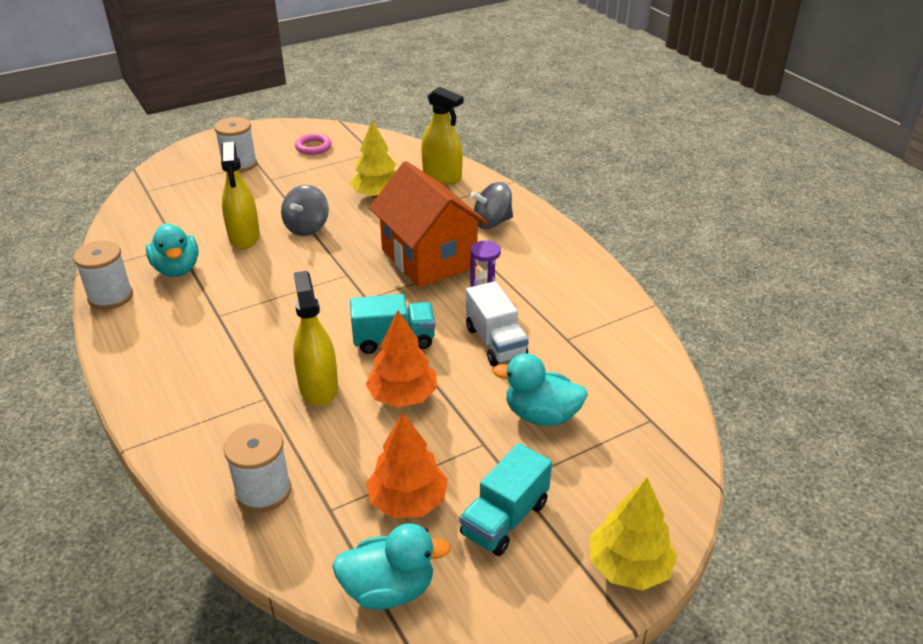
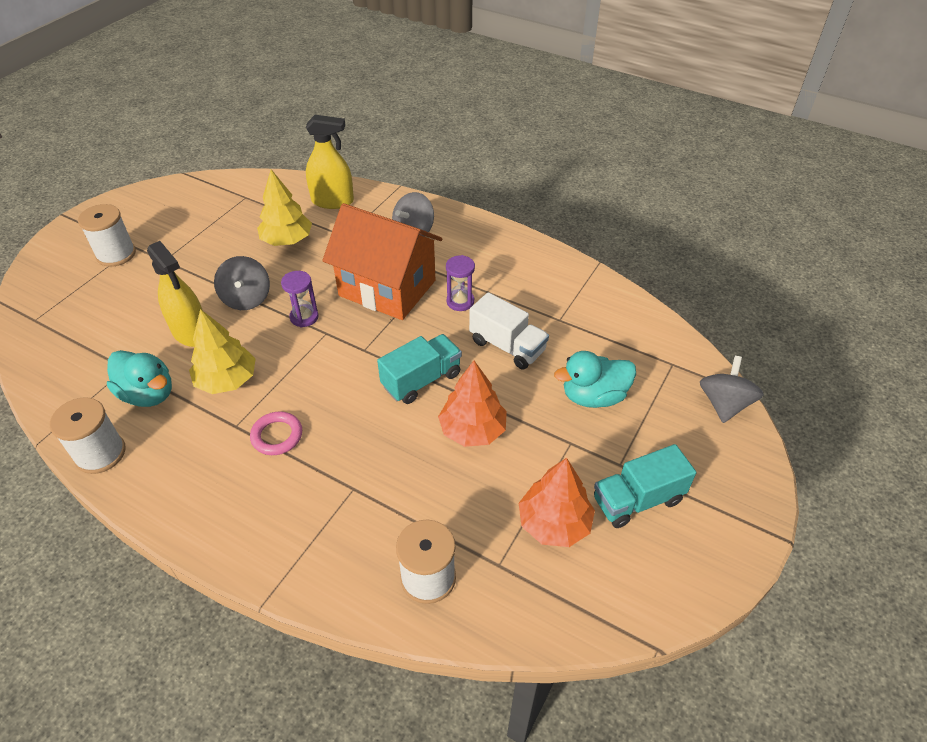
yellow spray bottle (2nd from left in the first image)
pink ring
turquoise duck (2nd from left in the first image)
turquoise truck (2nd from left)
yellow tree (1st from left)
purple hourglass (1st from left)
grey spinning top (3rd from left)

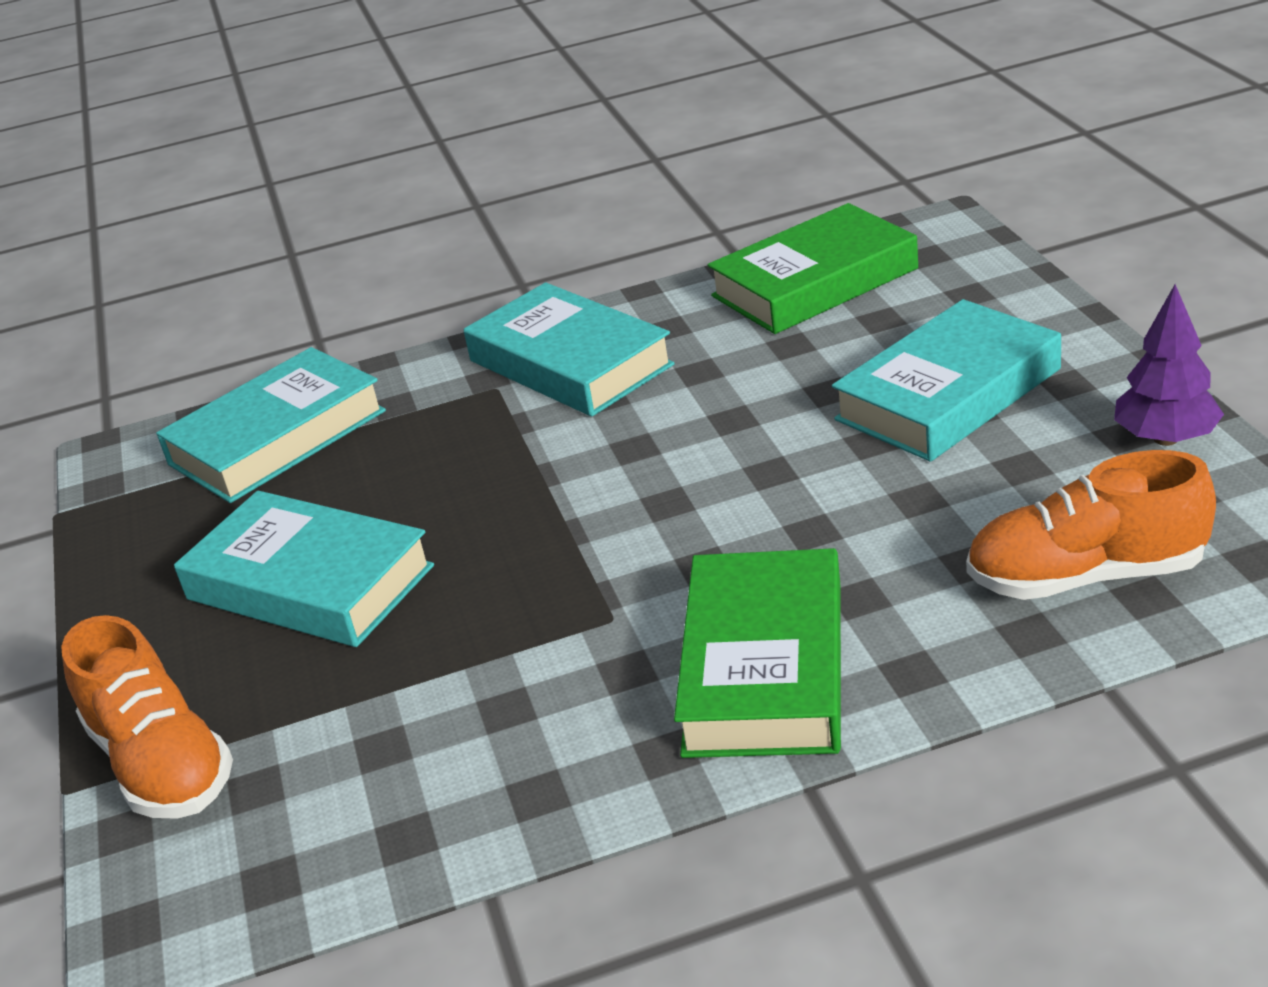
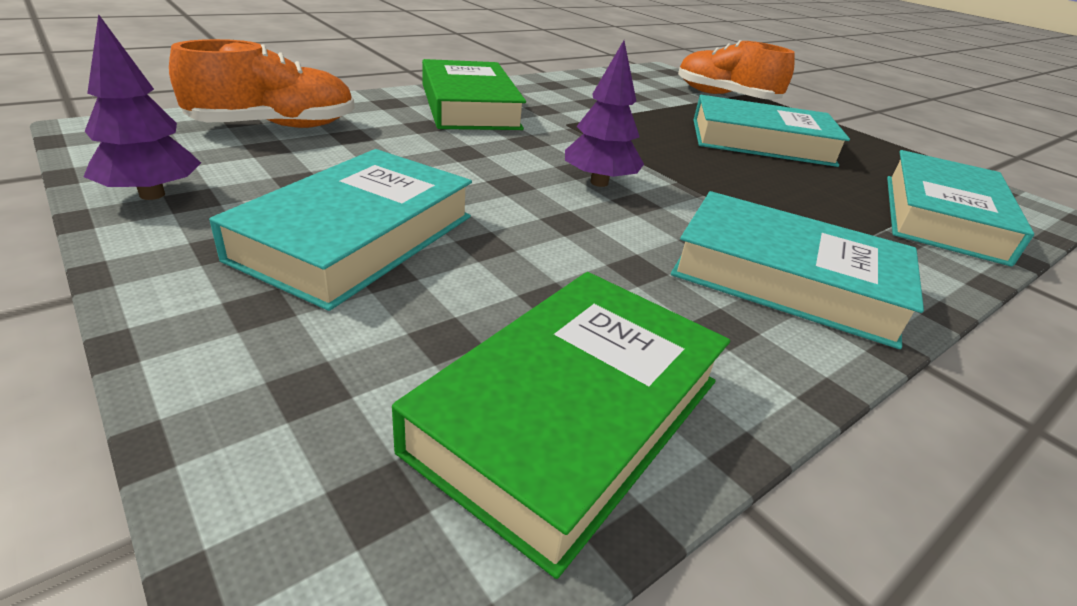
purple tree (2nd from left)

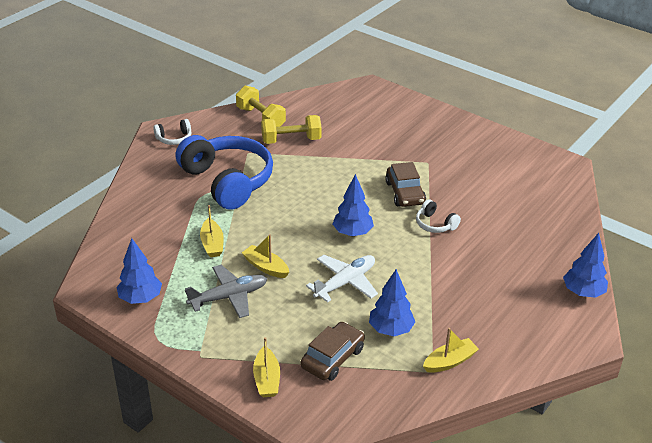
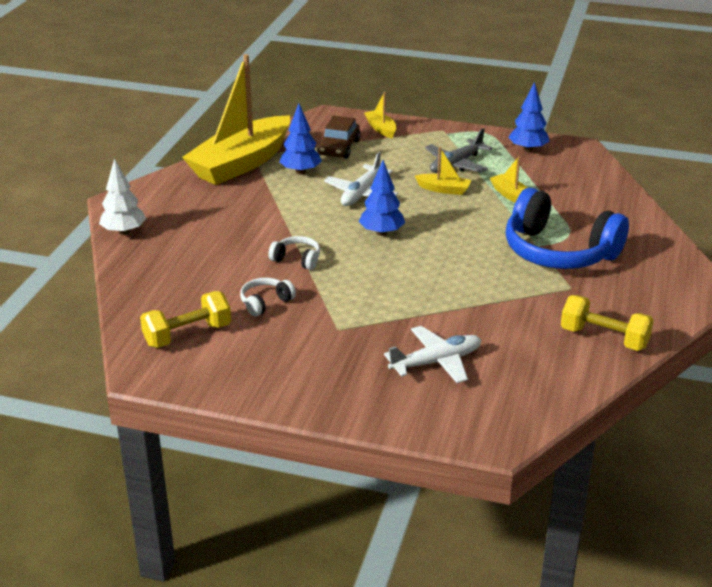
white headphones (1st from left)
yellow dumbbell (1st from left)
brown car (2nd from left in the first image)
yellow boat (1st from left)
white tree
white plane (2nd from left)

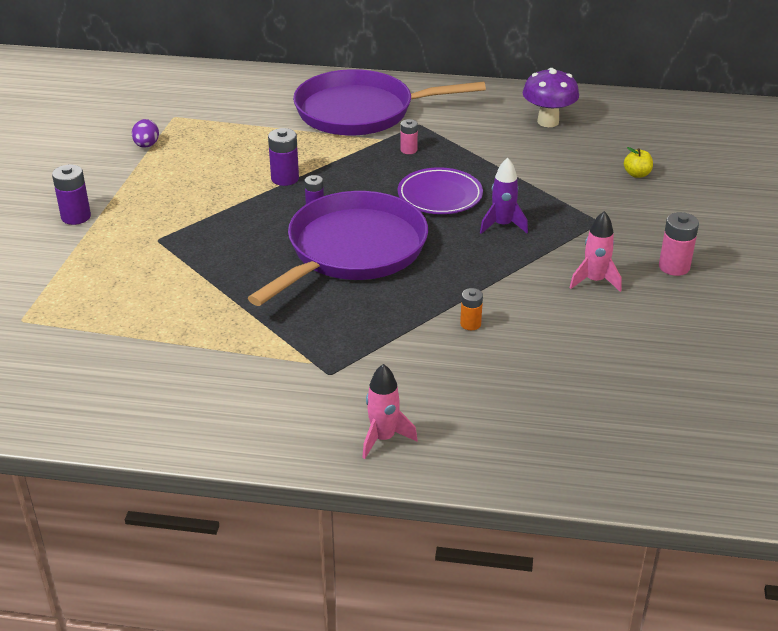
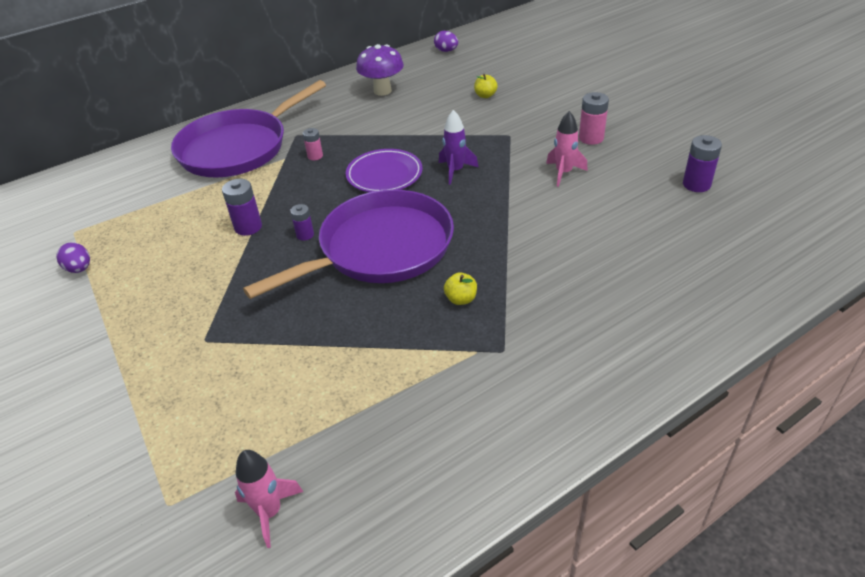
purple battery (3rd from left)
purple pan (2nd from left)
pink rocket (1st from left)
orange battery
purple egg (2nd from left)
yellow apple (1st from left)

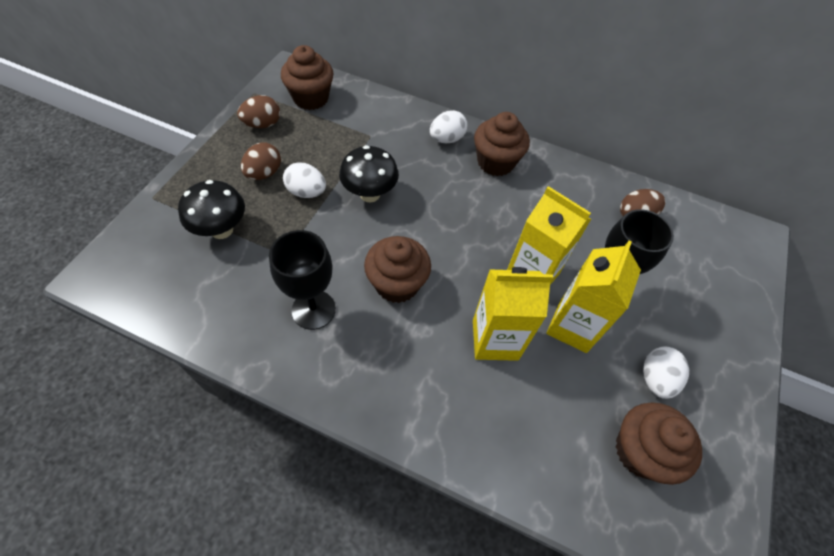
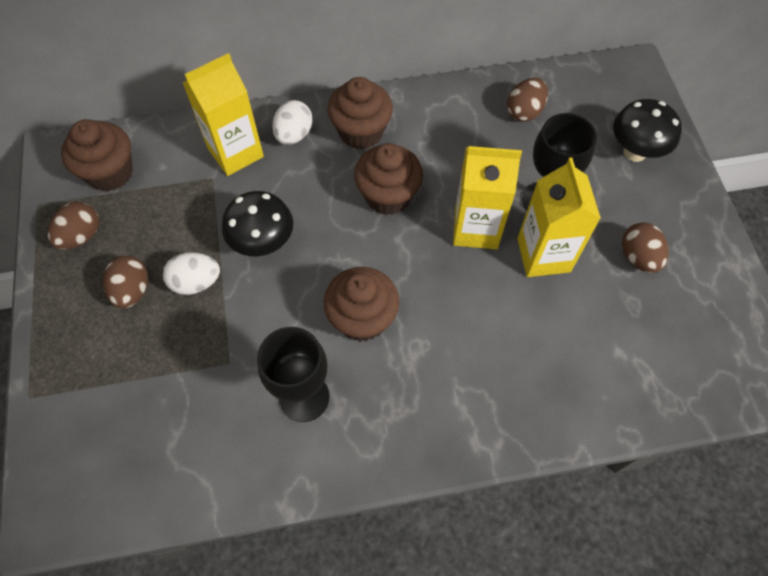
black mushroom (2nd from left)
yellow carton (1st from left)
brown cupcake (4th from left)
brown egg (4th from left)

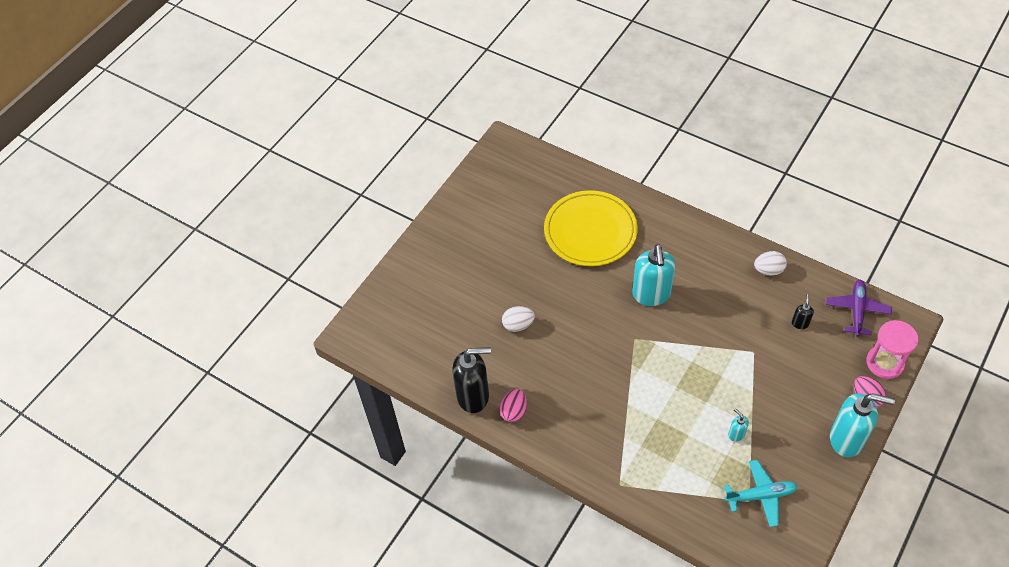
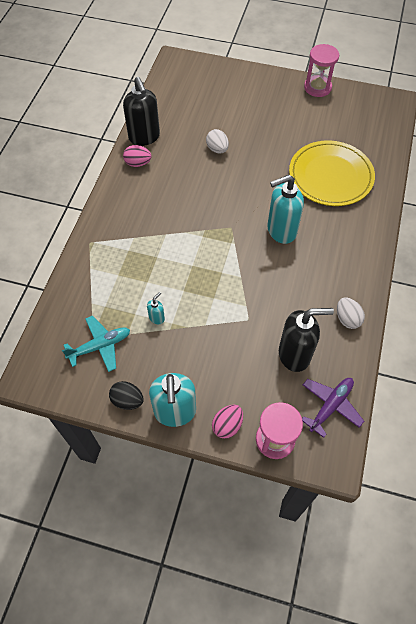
turquoise plane
black soap dispenser (2nd from left)
purple plane
black egg
pink hourglass (2nd from left)

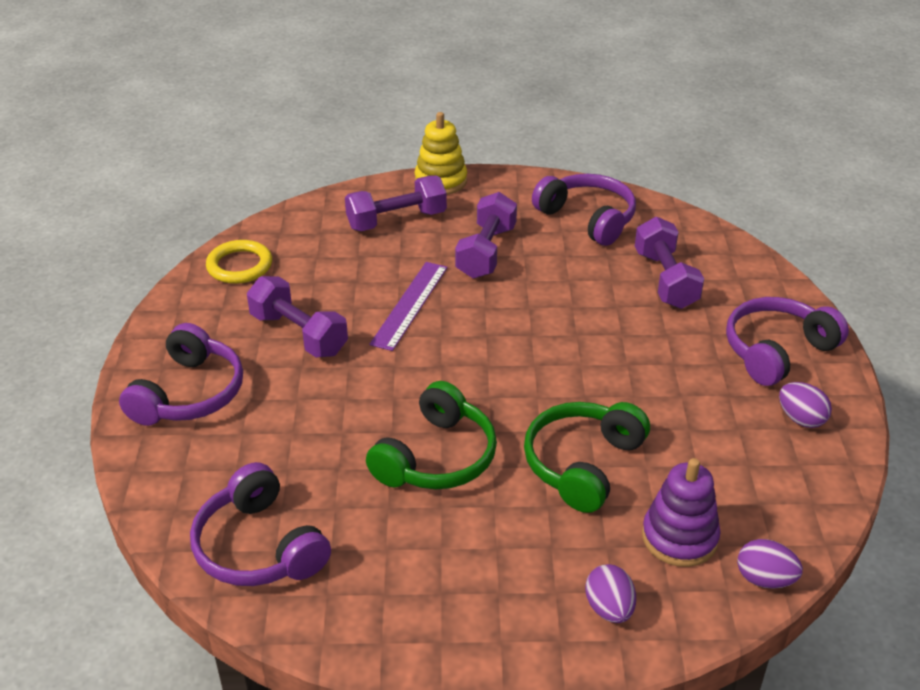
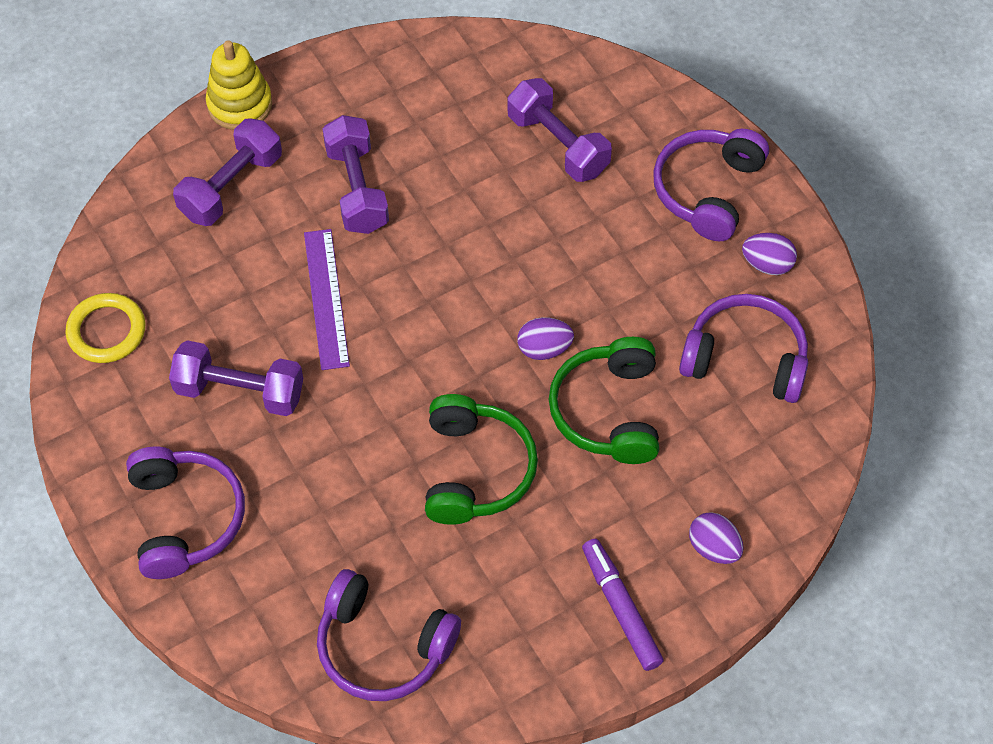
purple headphones (4th from left)
purple stacking toy
purple egg (1st from left)
purple marker

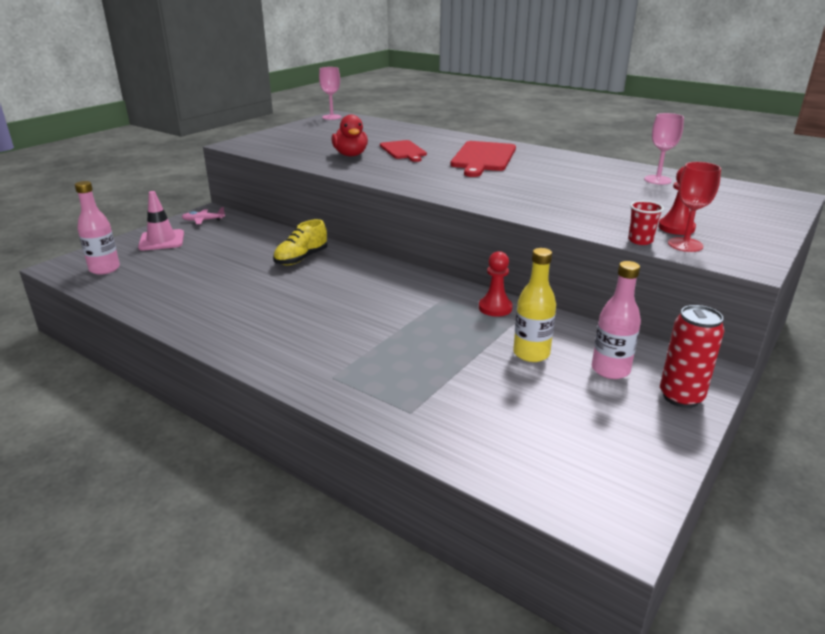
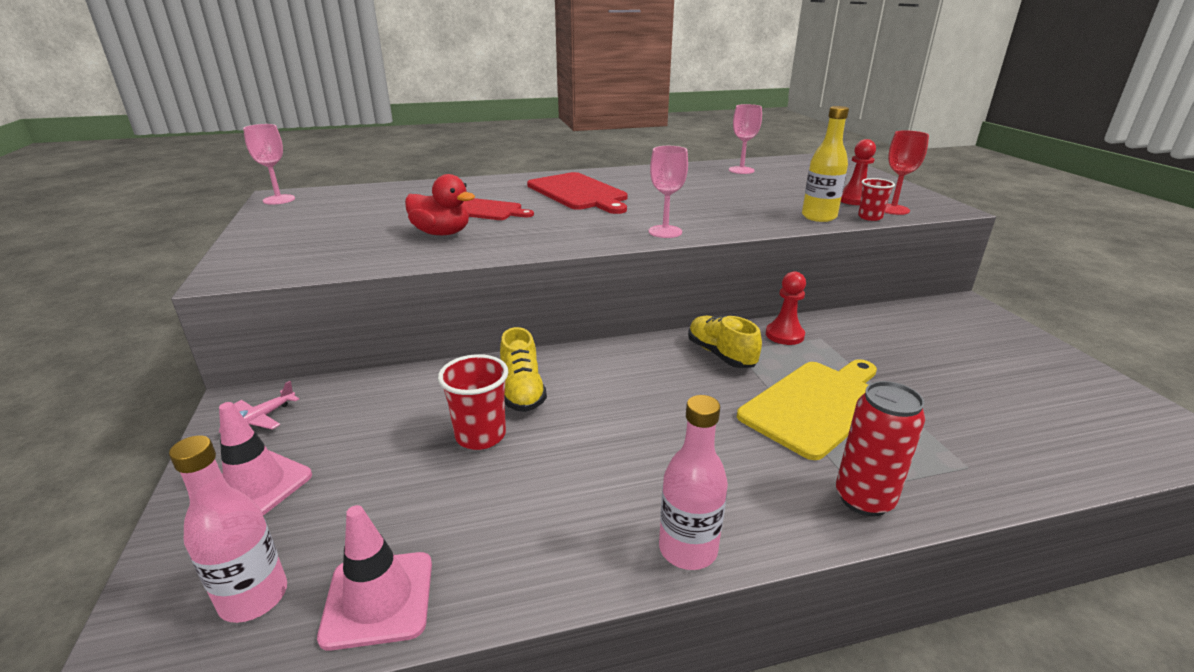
yellow bottle
pink bottle (2nd from left)
red can
pink traffic cone (2nd from left)
red cup (1st from left)
pink goblet (2nd from left)
yellow shoe (2nd from left)
yellow cutting board

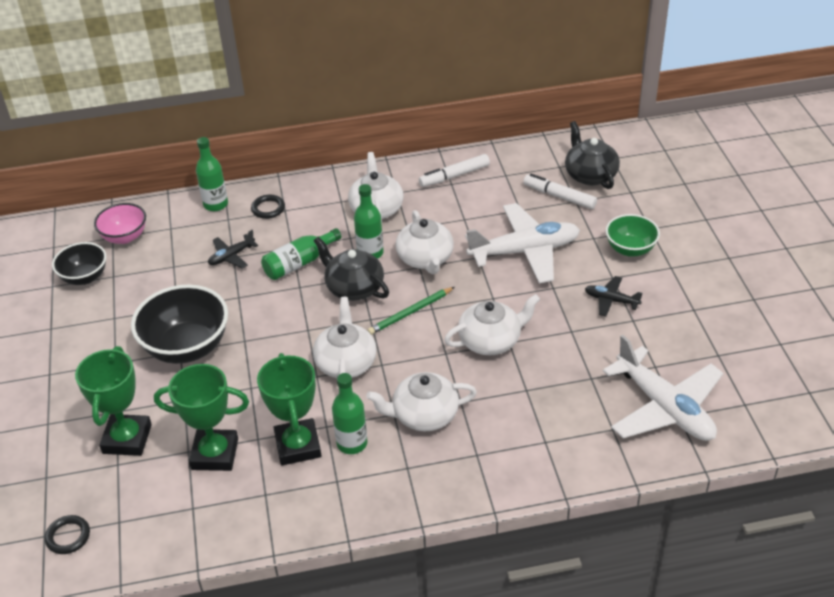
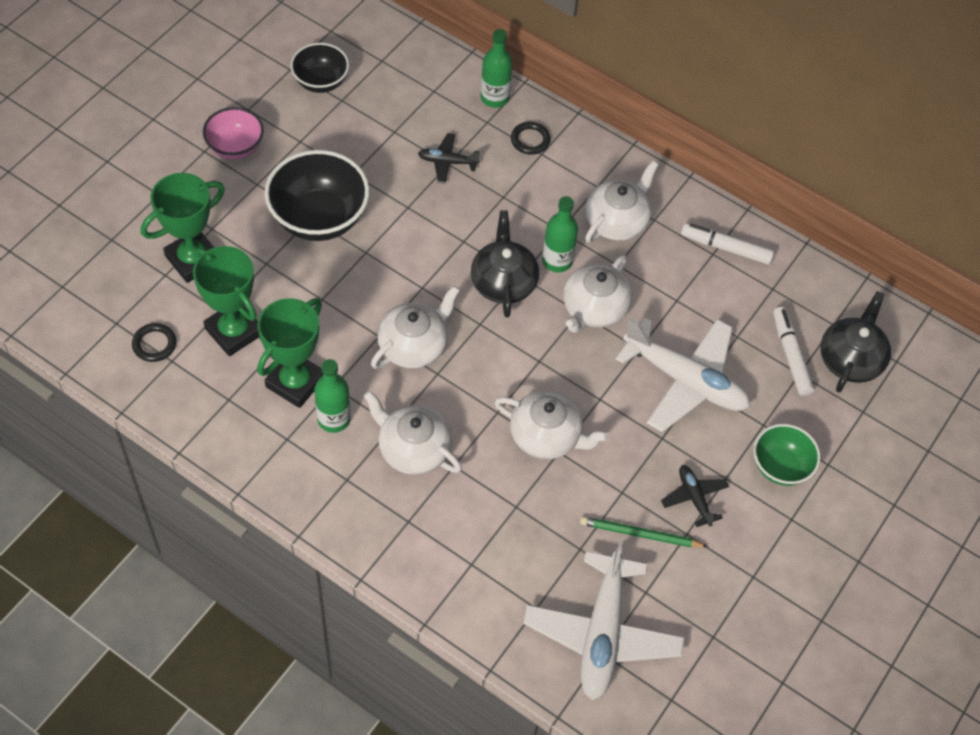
black ring (1st from left)
pink bowl
green bottle (2nd from left in the first image)
green pencil

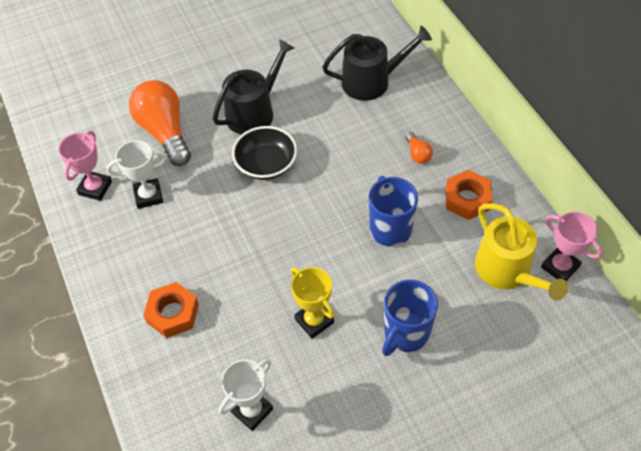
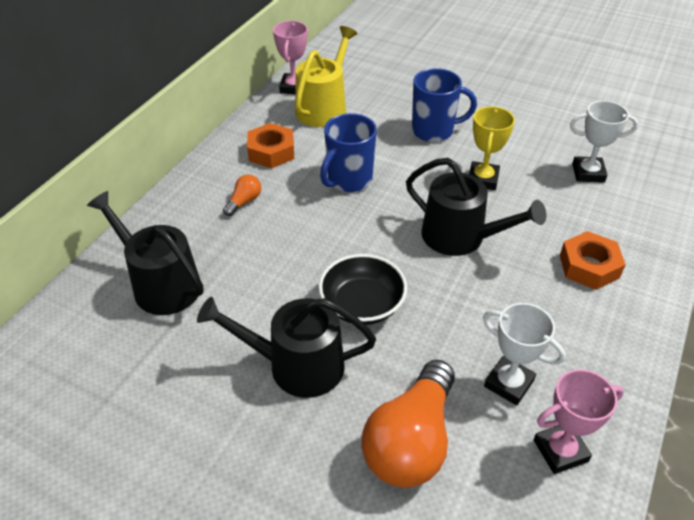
black watering can (3rd from left)

